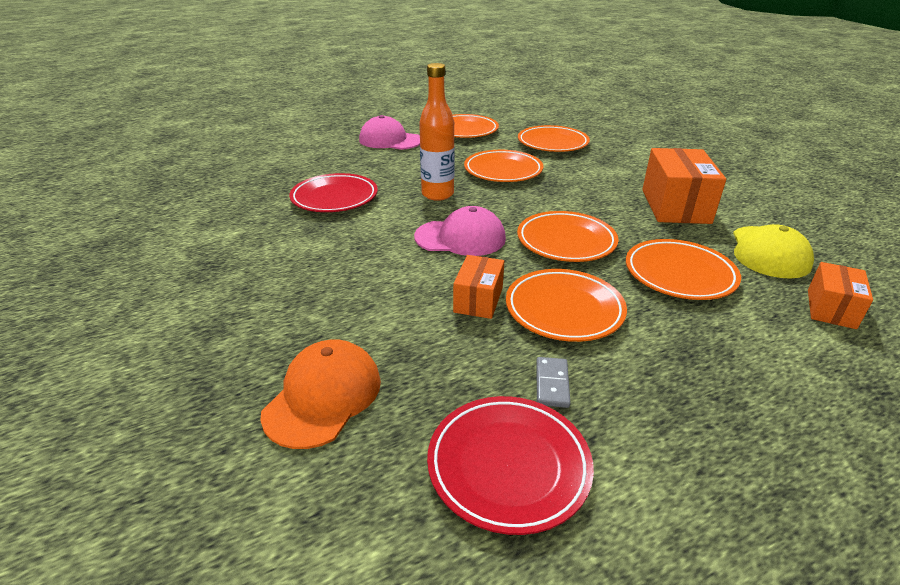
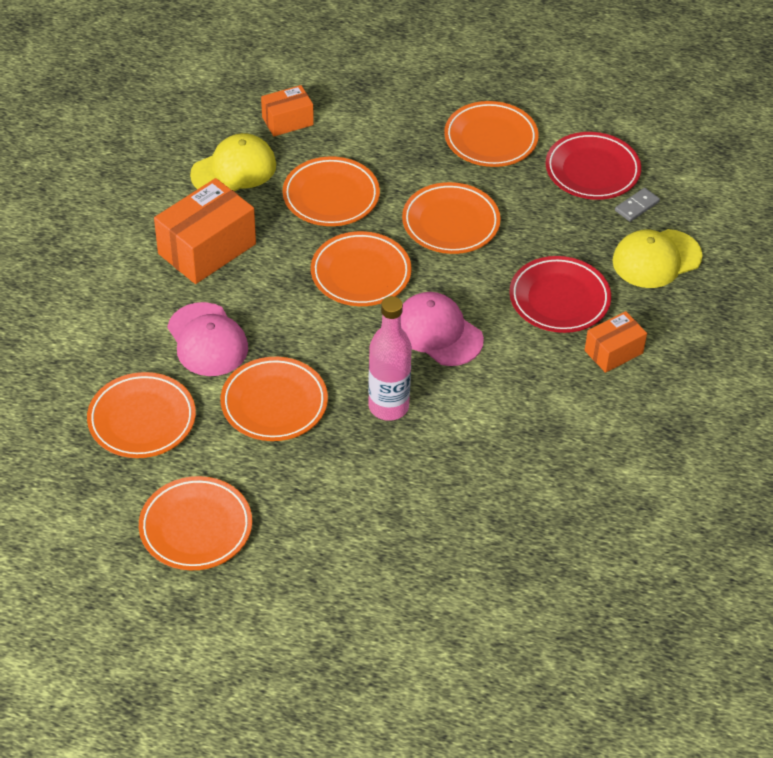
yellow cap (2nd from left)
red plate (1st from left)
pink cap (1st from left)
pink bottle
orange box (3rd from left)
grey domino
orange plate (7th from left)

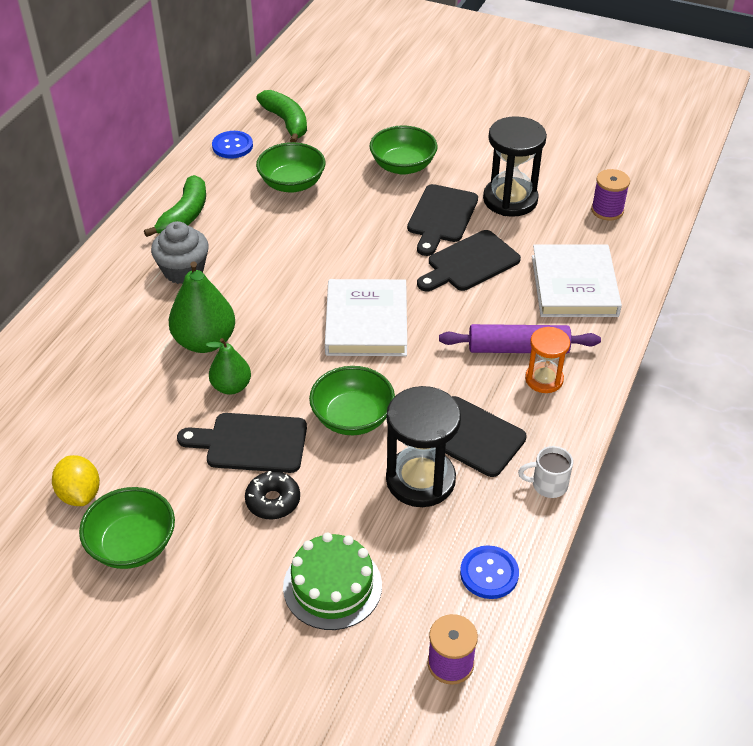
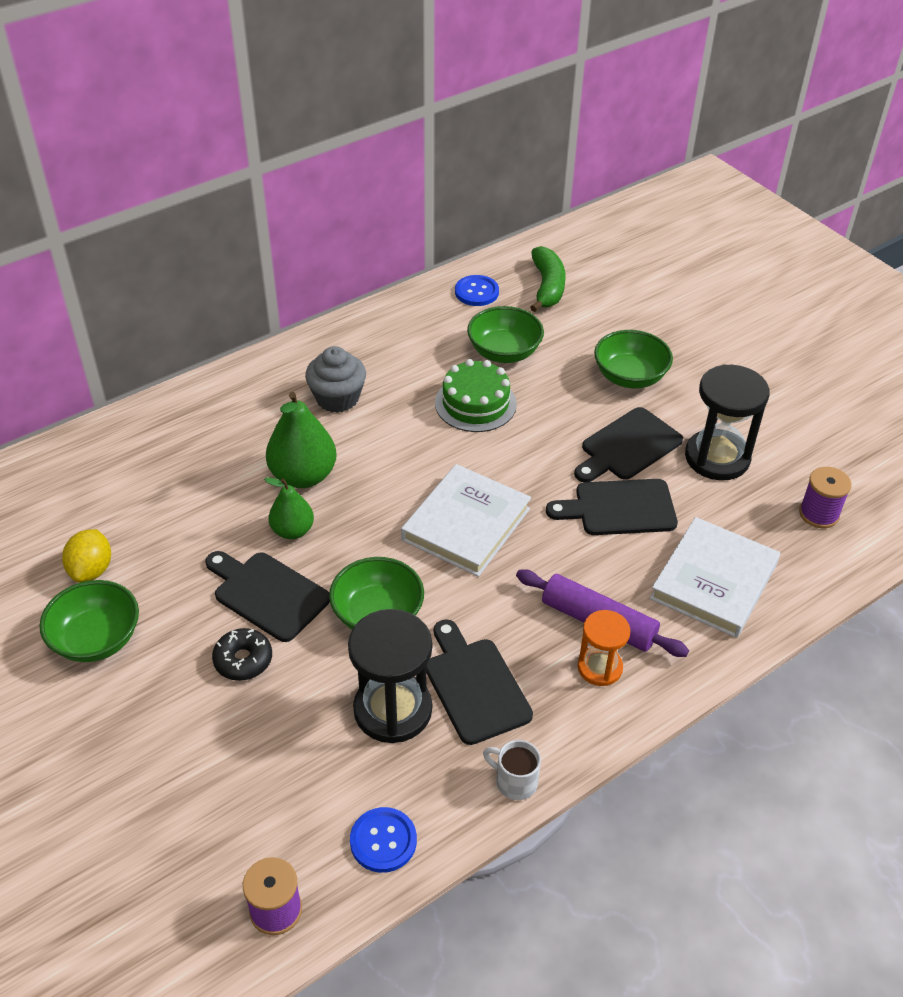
green banana (1st from left in the first image)
green cake

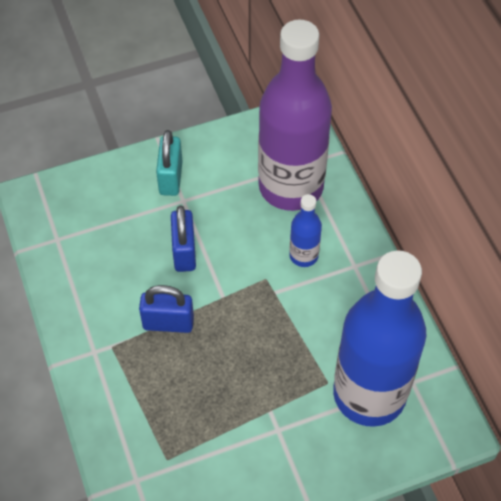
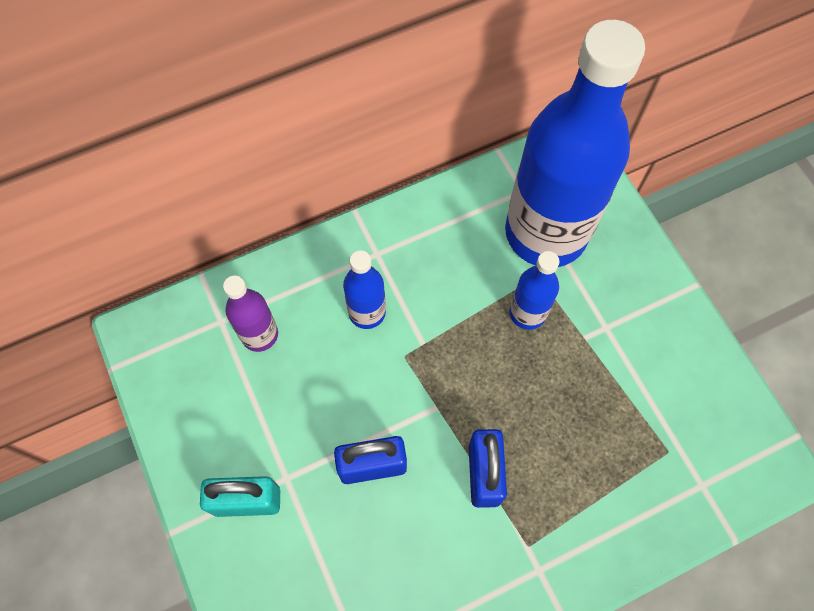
purple bottle
blue bottle (2nd from left)

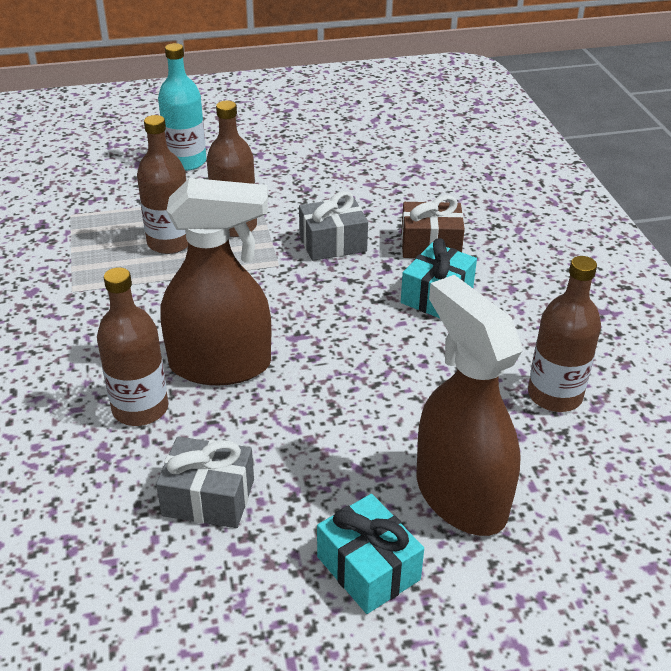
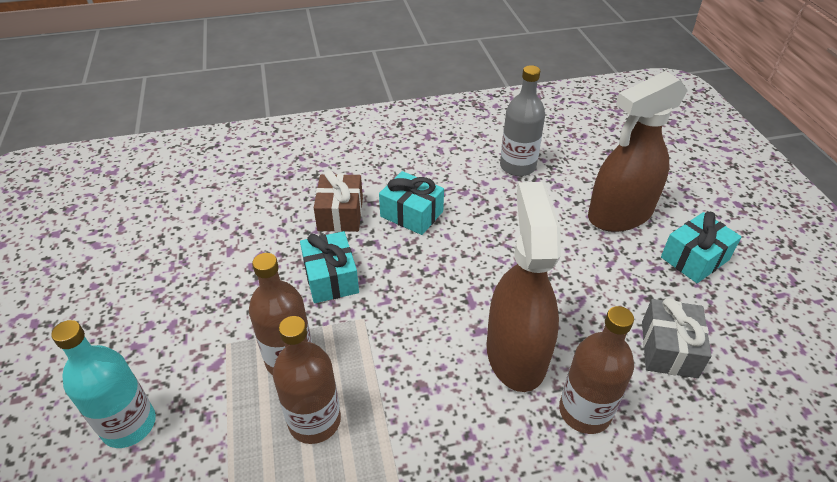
turquoise gift (1st from left)
grey bottle

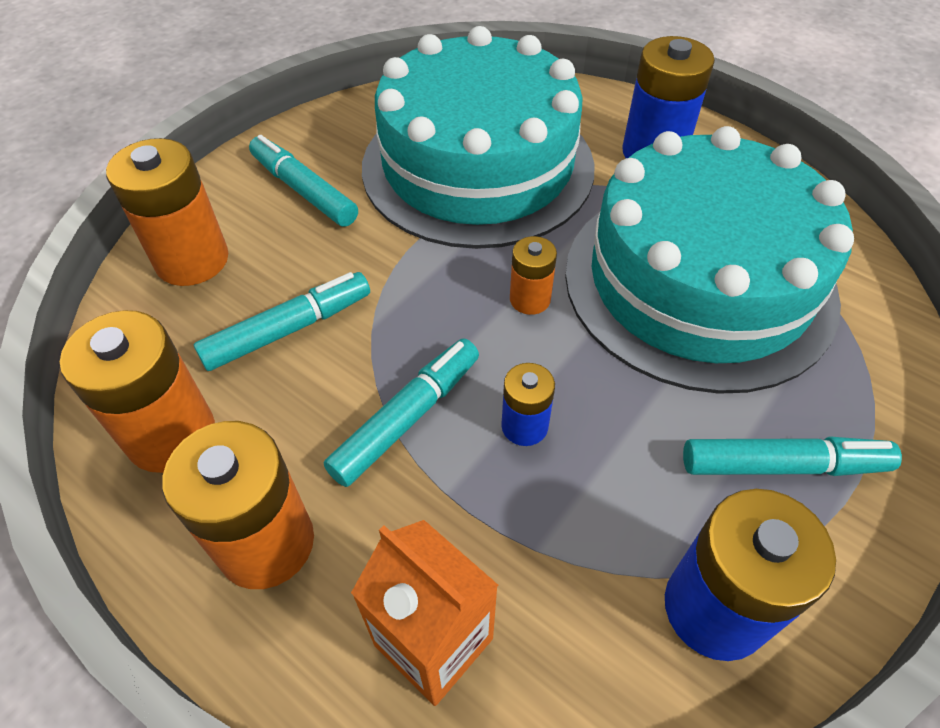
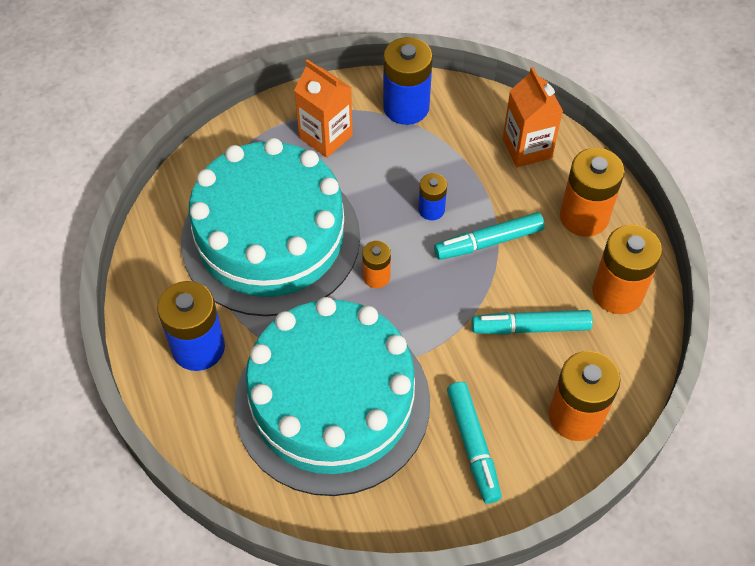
orange carton (1st from left)

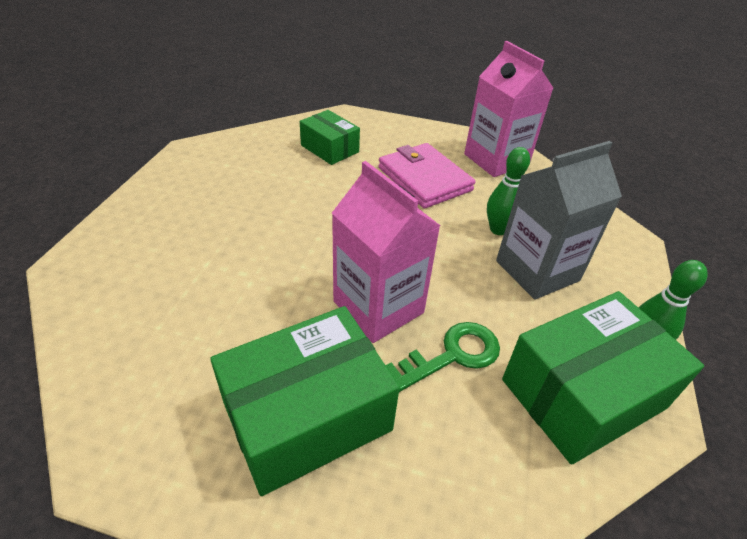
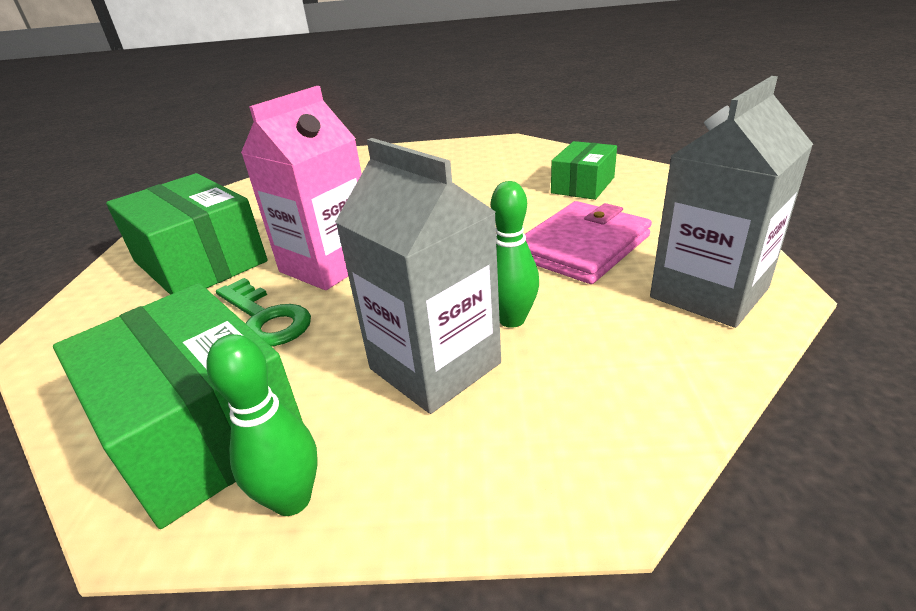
grey carton (2nd from left)

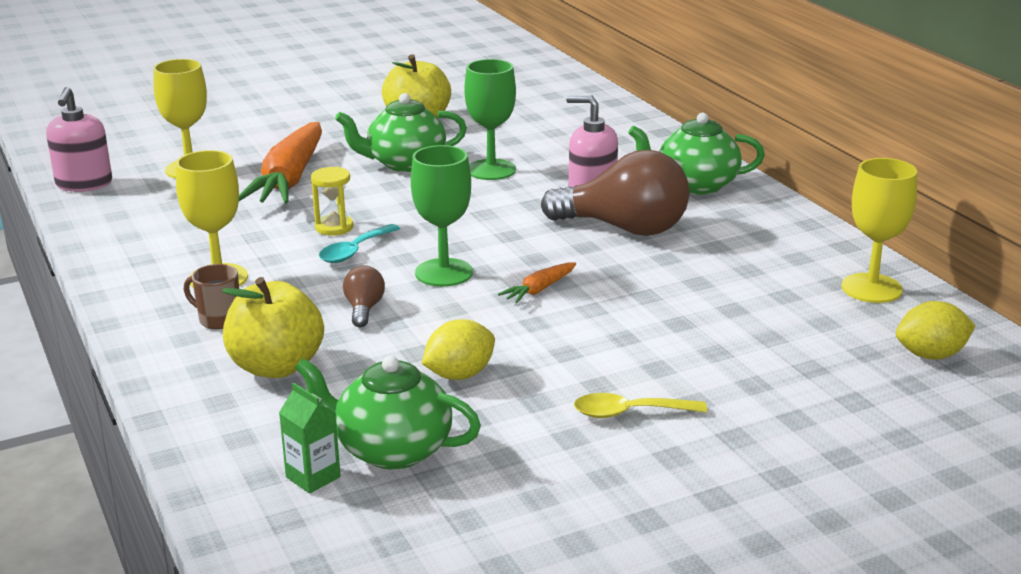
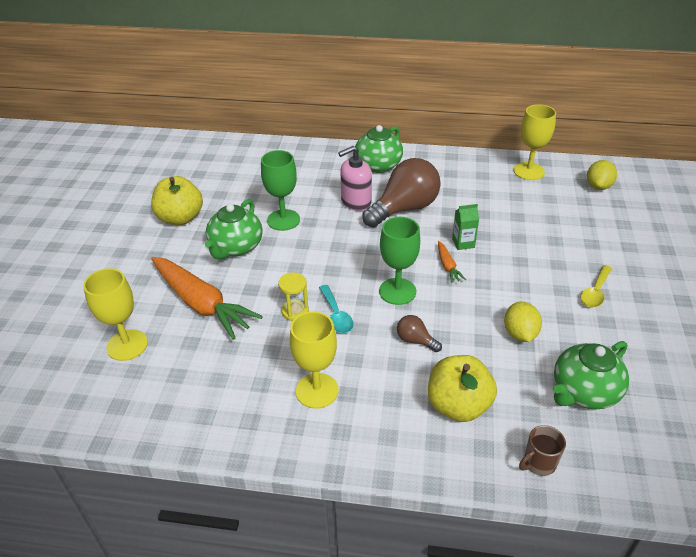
pink soap dispenser (1st from left in the first image)
brown mug
green carton

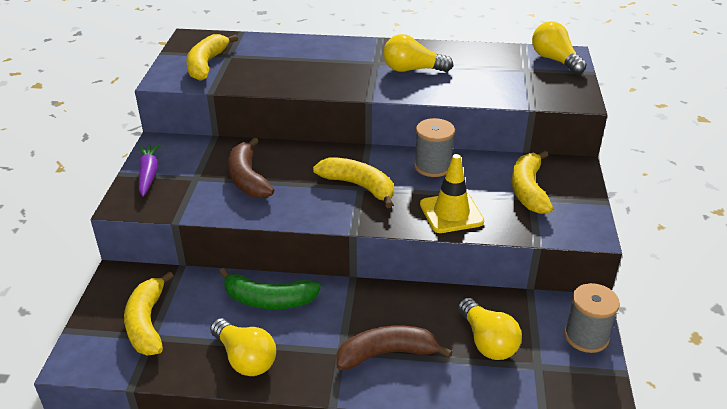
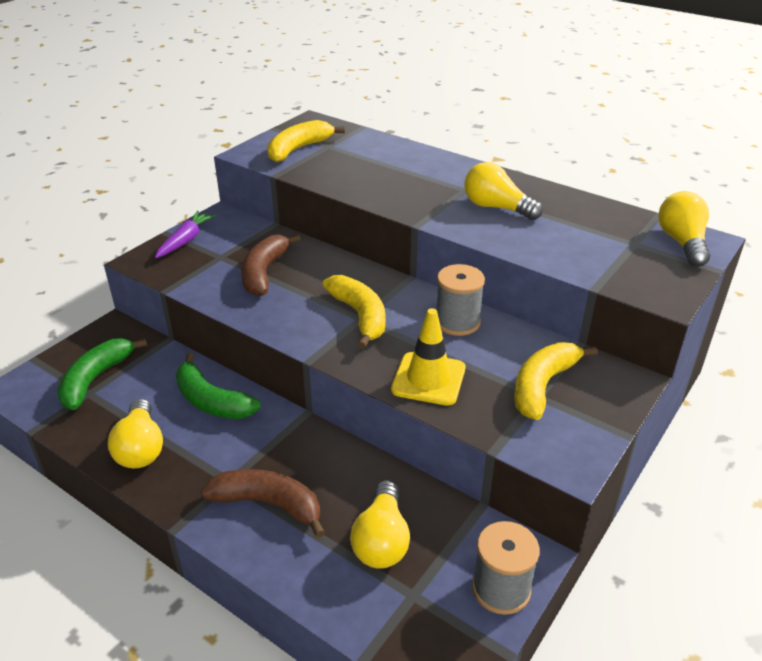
green banana (1st from left)

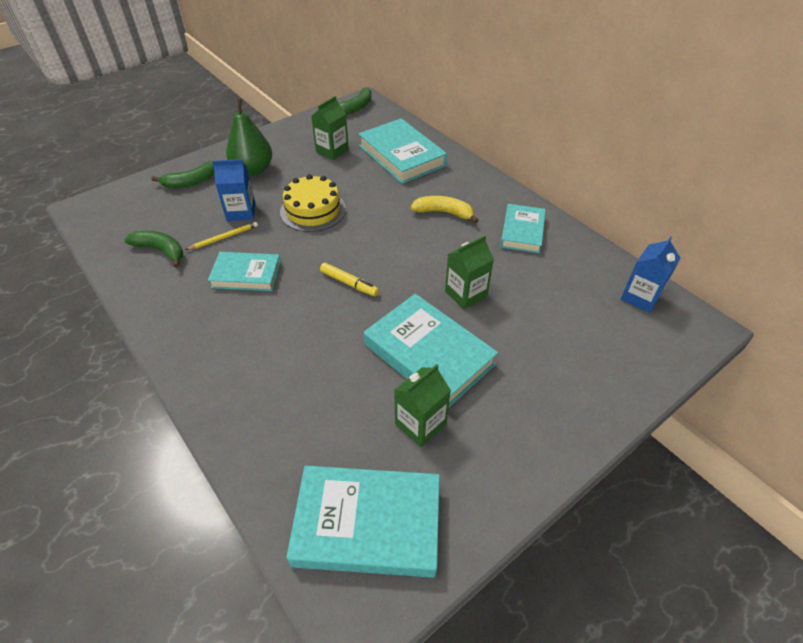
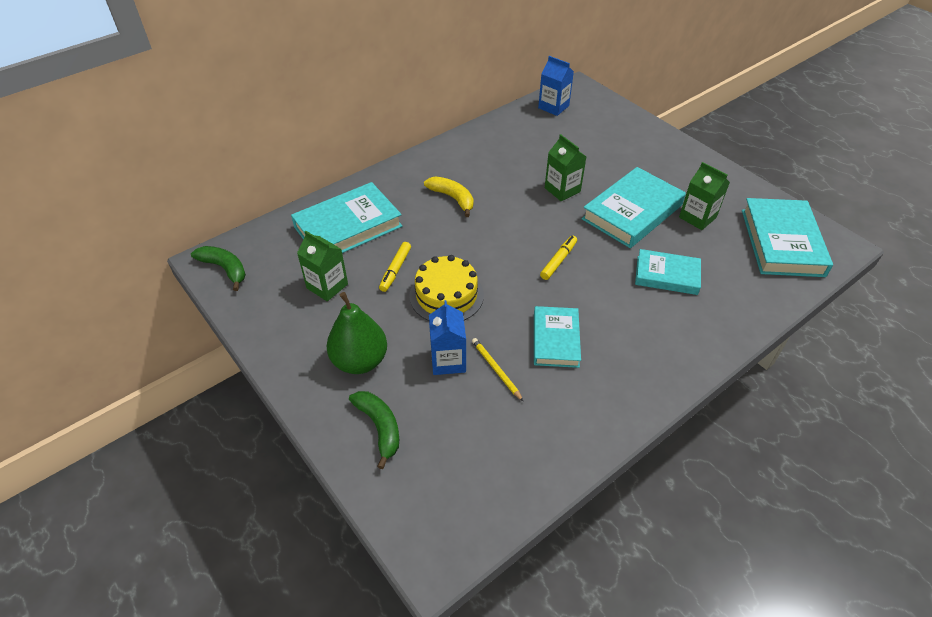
green banana (1st from left in the first image)
yellow banana
turquoise book (4th from left)
yellow marker (1st from left)

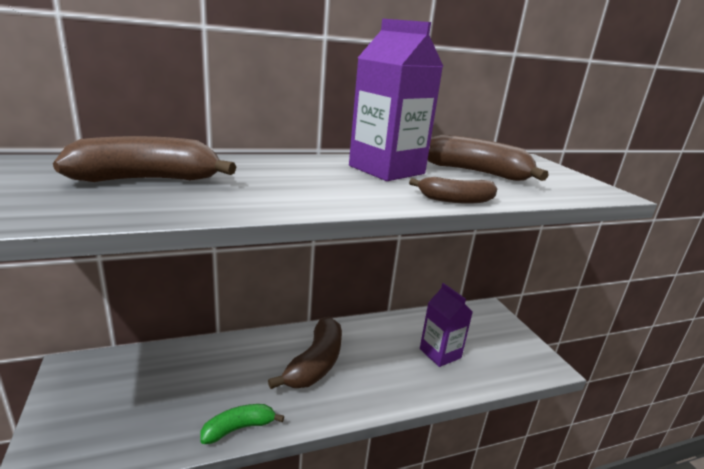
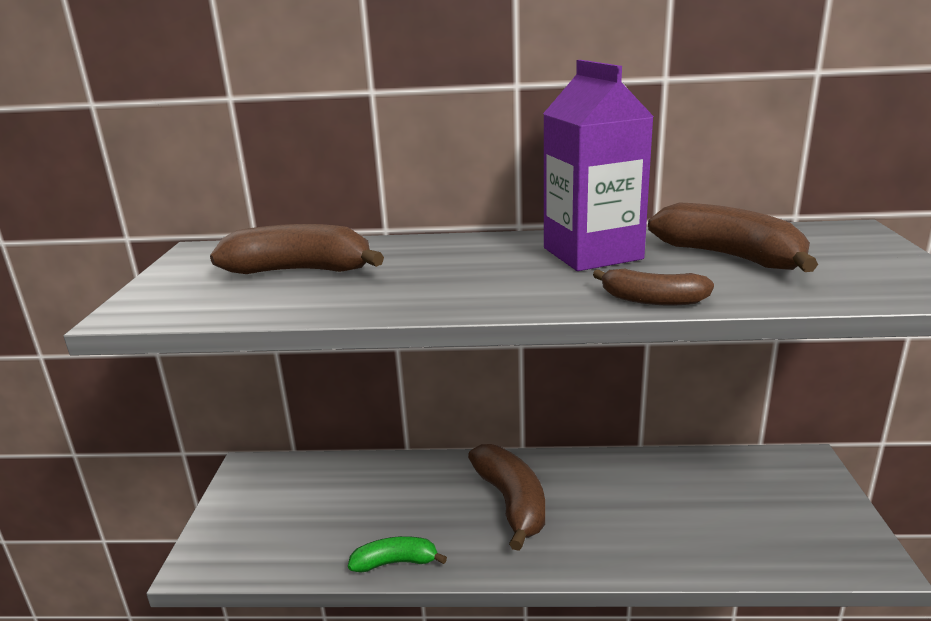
brown banana (2nd from left)
purple carton (2nd from left in the first image)

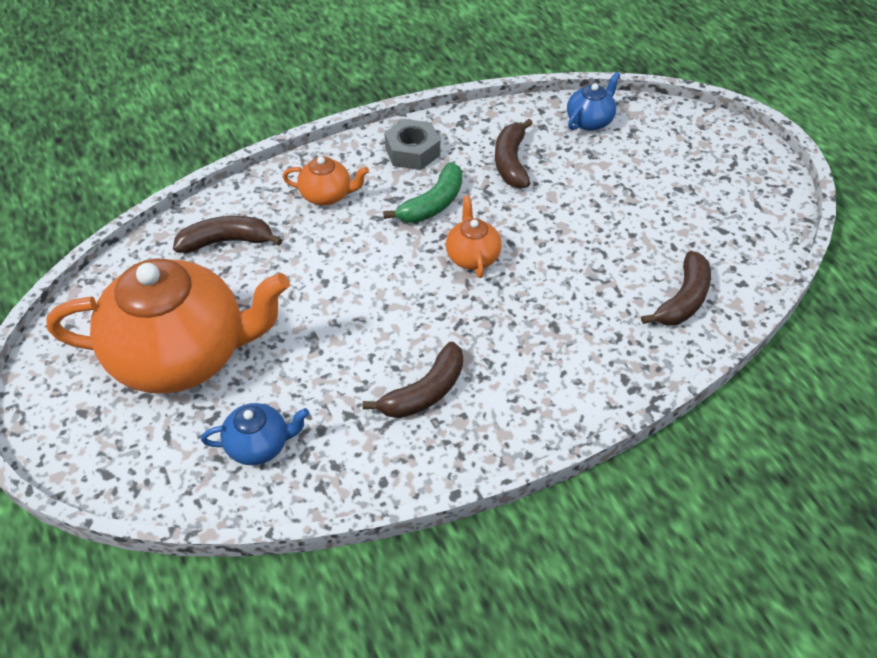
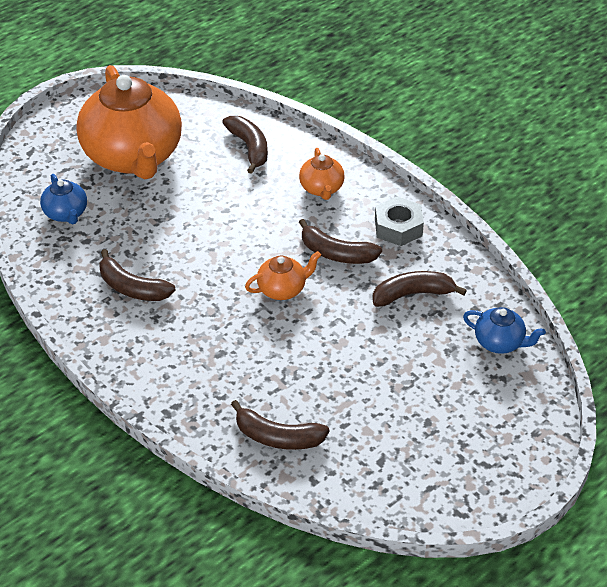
brown banana (4th from left)

